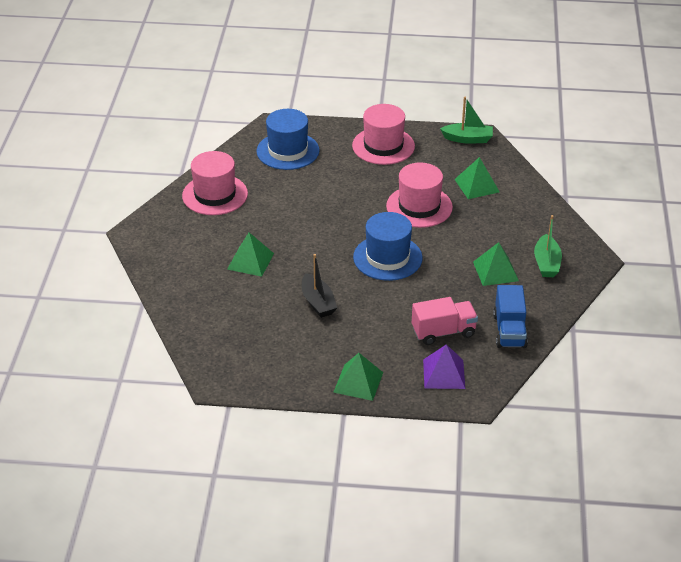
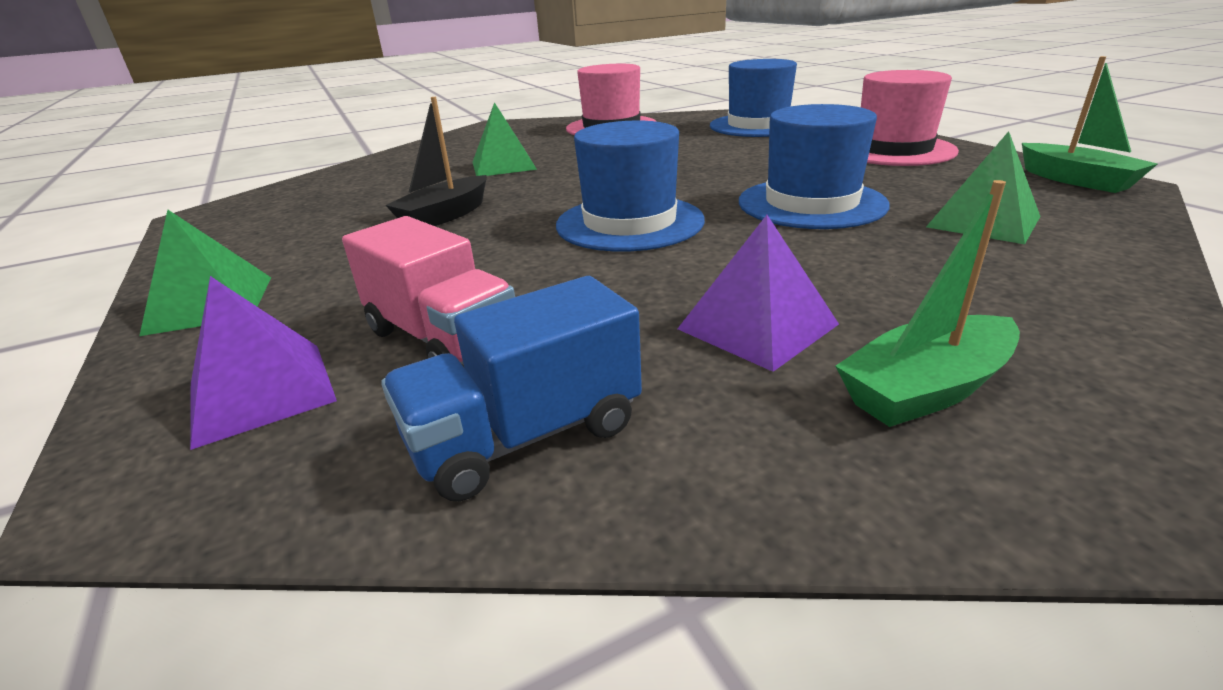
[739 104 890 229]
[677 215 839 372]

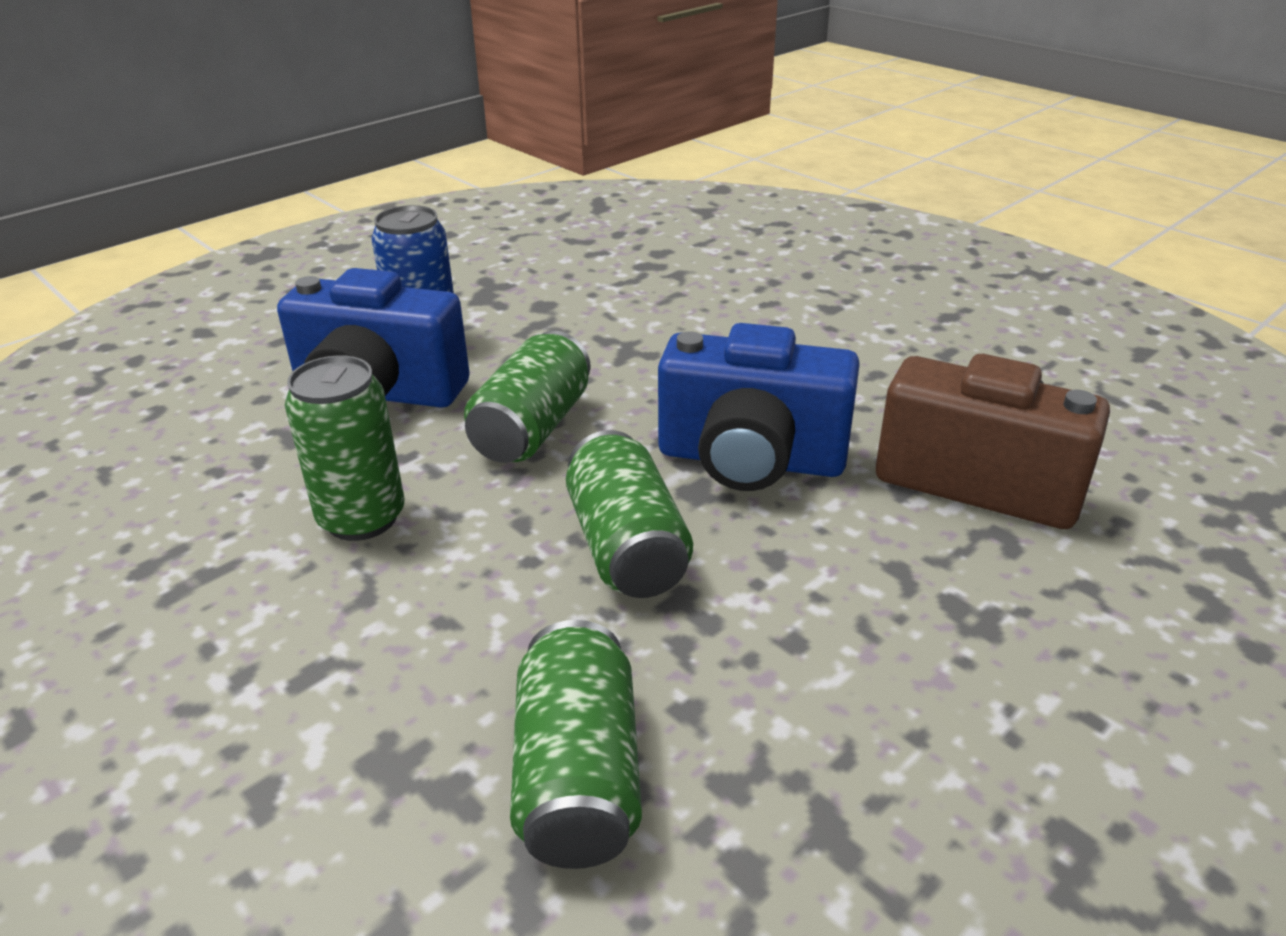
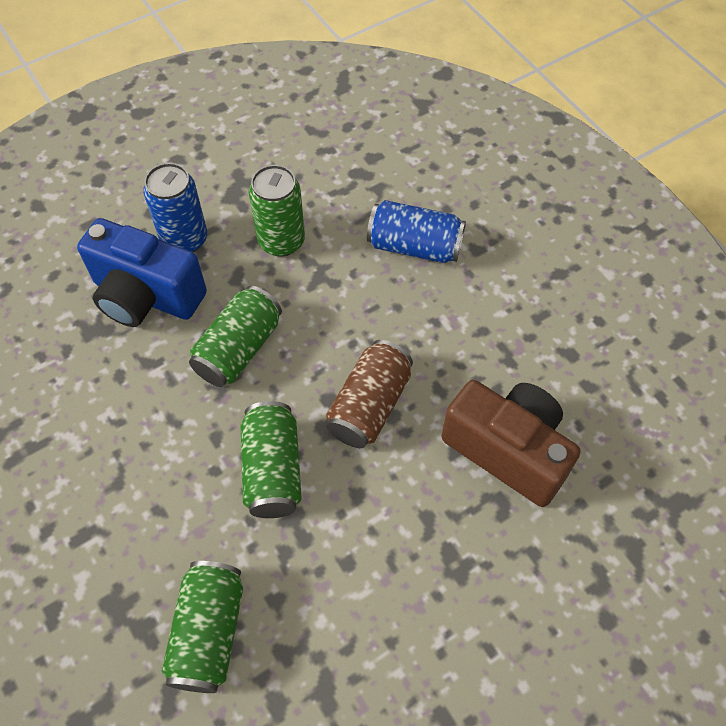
[326 340 413 448]
[249 165 305 257]
[367 200 466 263]

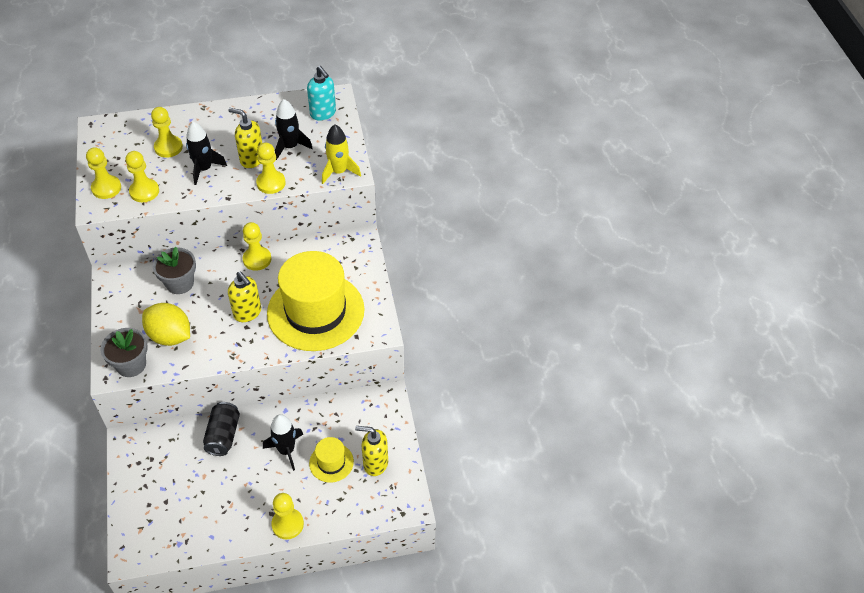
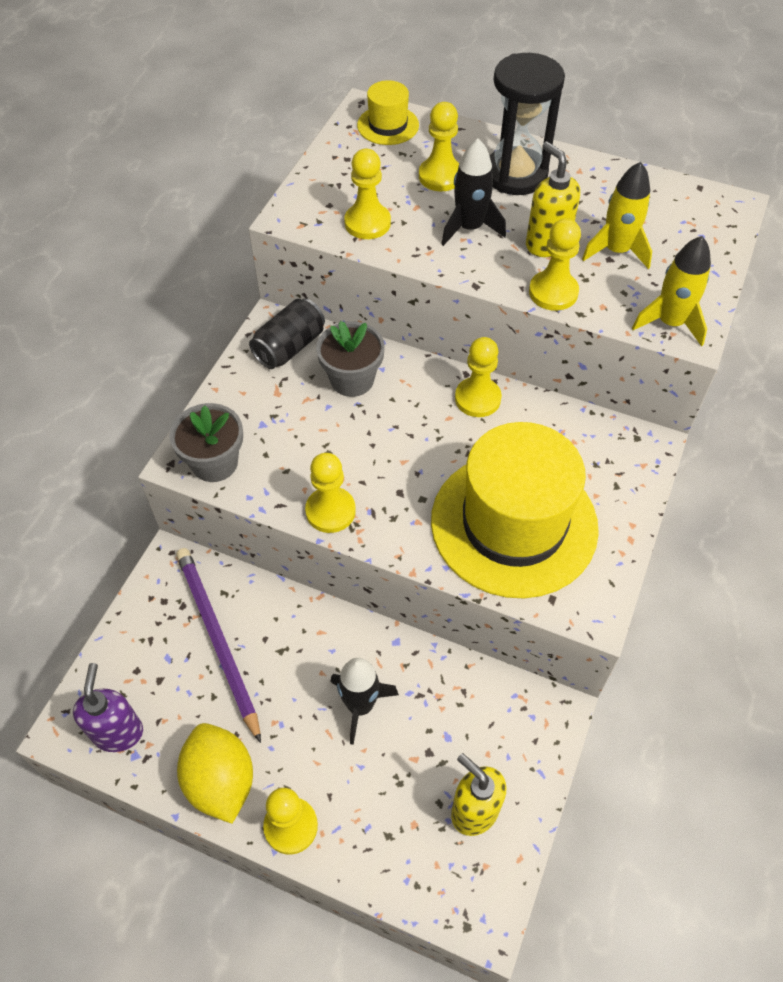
[307 66 336 121] (first image)
[582 162 652 269]
[305 453 356 533]
[228 272 261 322] (first image)
[177 723 253 823]
[249 298 325 369]
[357 80 419 145]
[490 53 565 195]
[176 548 261 743]
[73 663 143 752]

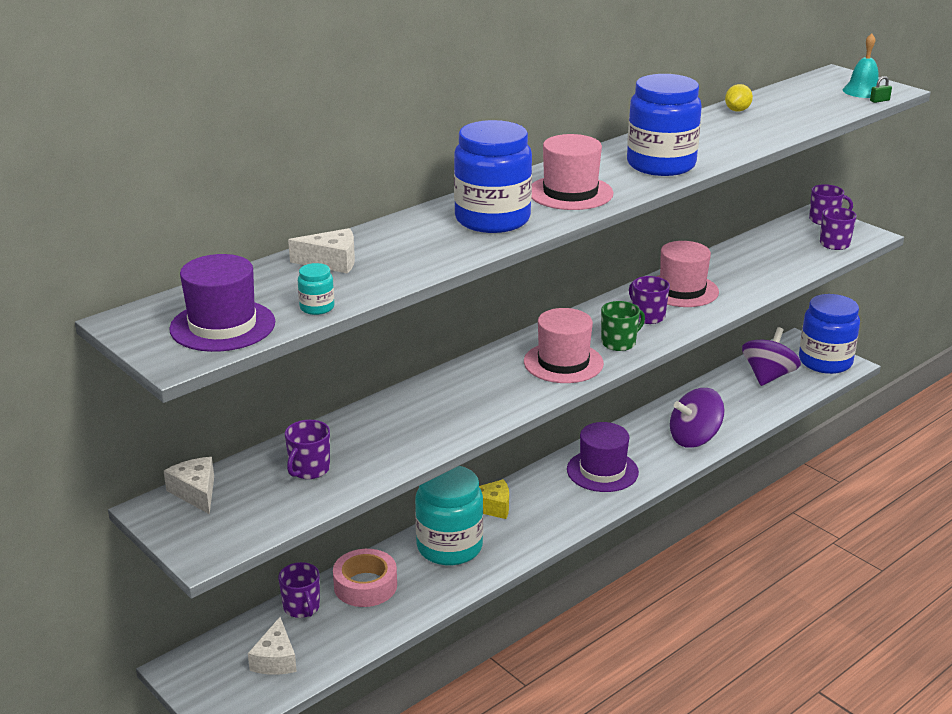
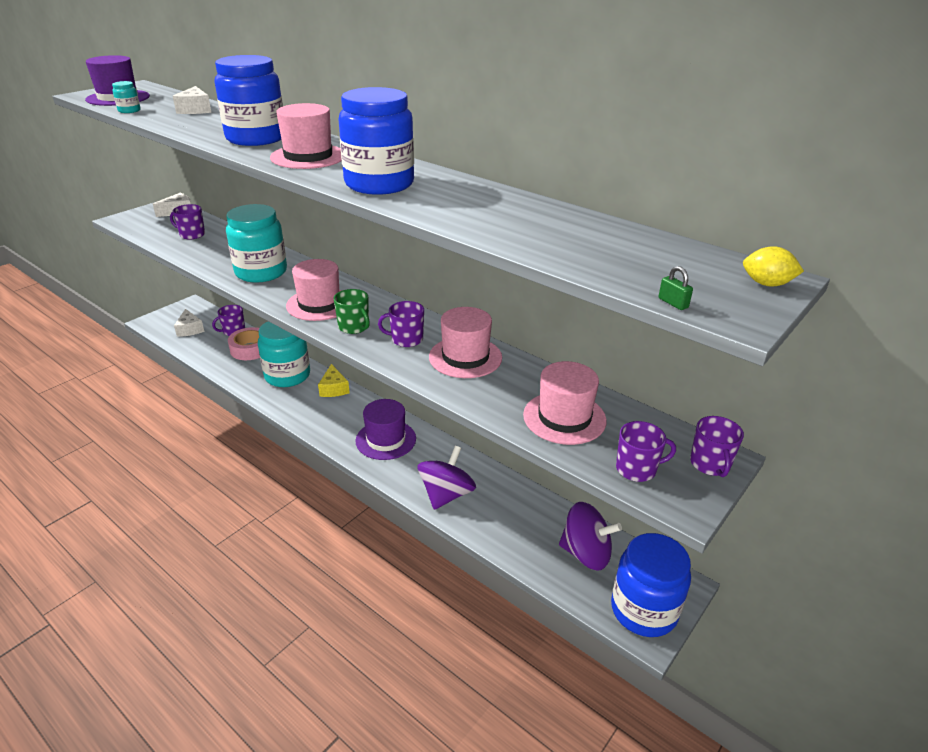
[843 33 880 98] (first image)
[743 246 804 287]
[378 301 424 347]
[417 446 476 510]
[174 309 204 337]
[226 204 287 283]
[523 361 607 445]

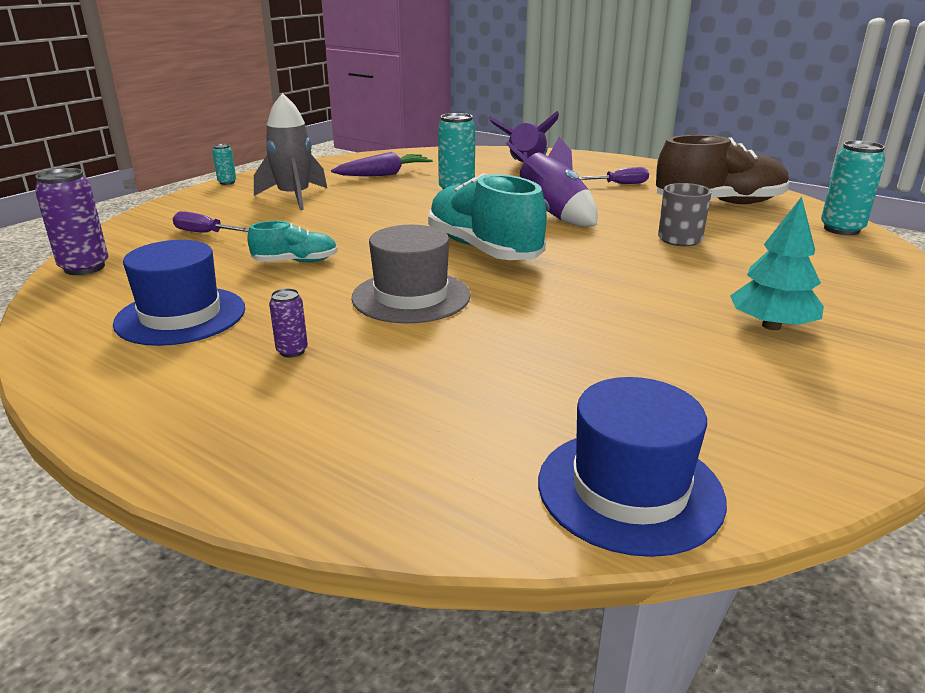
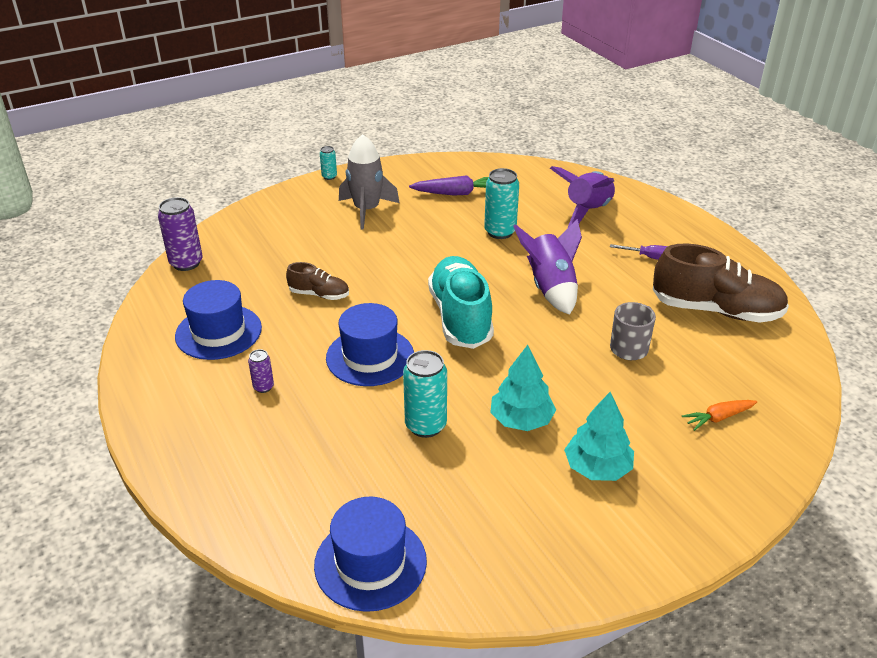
[403 350 447 438]
[173 211 249 233] (first image)
[286 262 349 300]
[326 303 414 386]
[490 345 556 431]
[682 400 757 431]

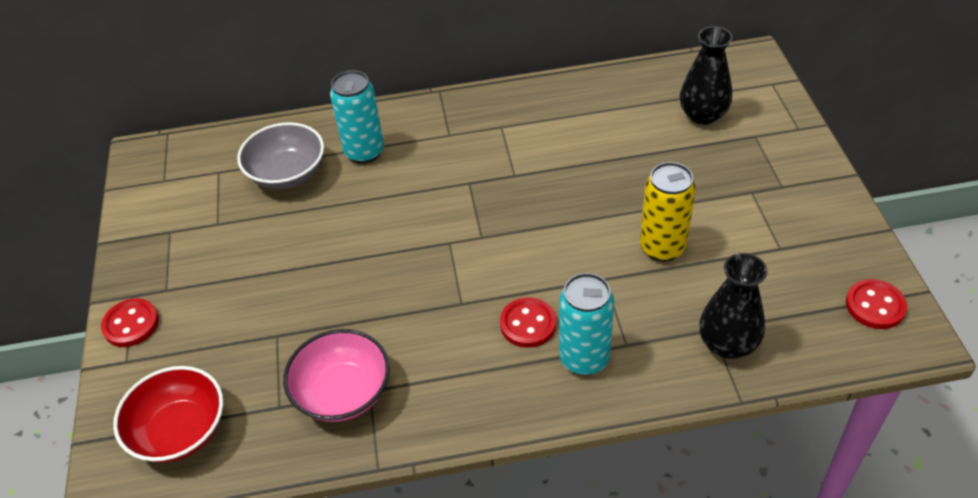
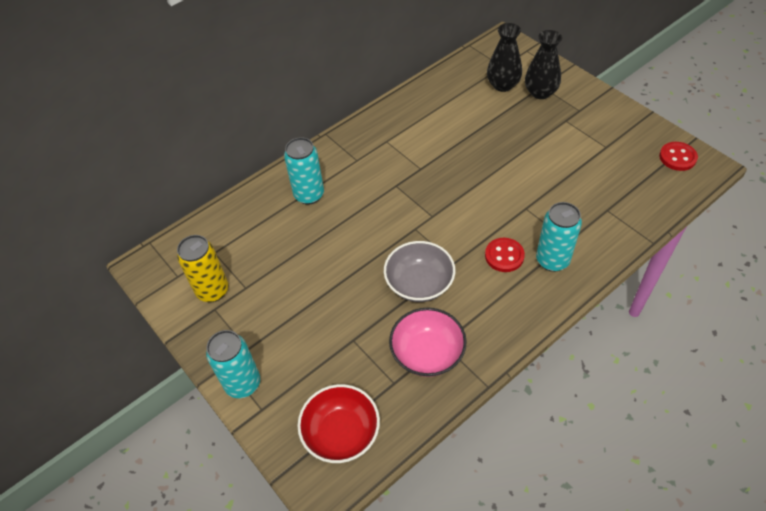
[384 241 455 302]
[177 235 228 302]
[525 30 562 99]
[206 330 260 398]

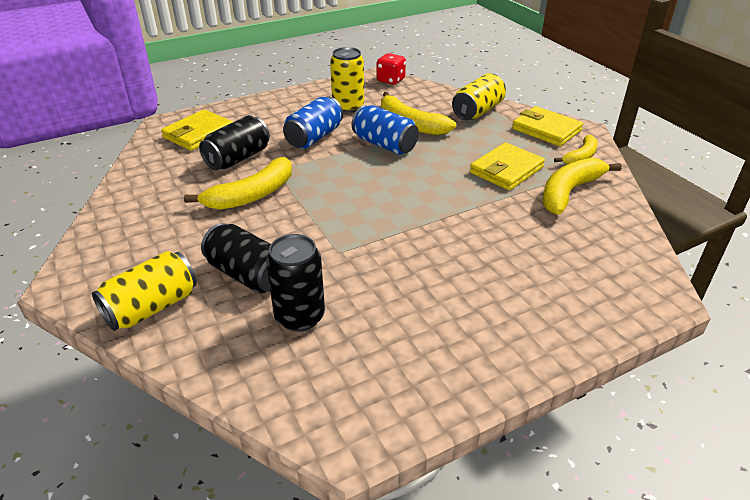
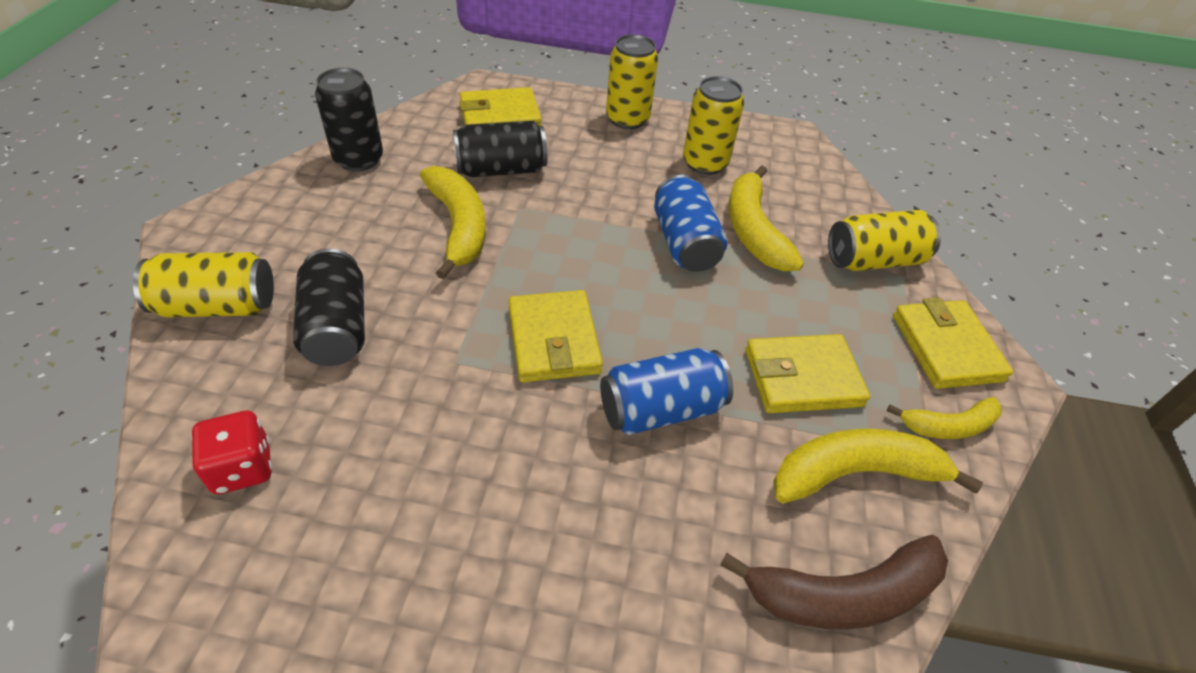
[191 411 272 494]
[600 348 733 435]
[420 166 486 279]
[315 68 383 172]
[606 34 658 129]
[508 290 603 382]
[720 535 948 630]

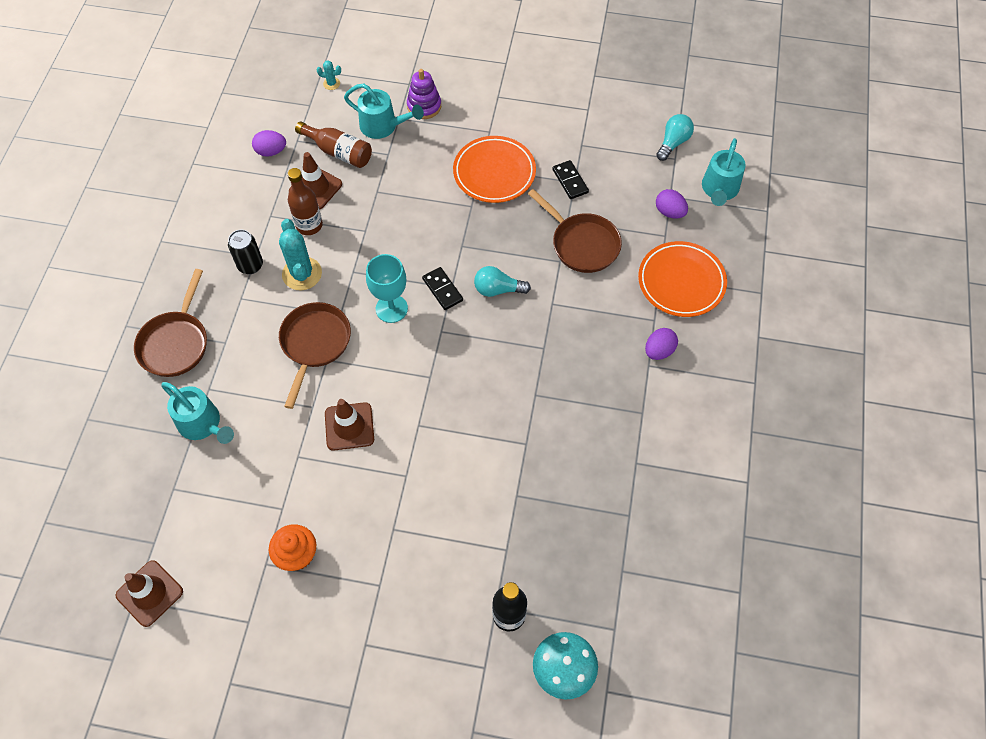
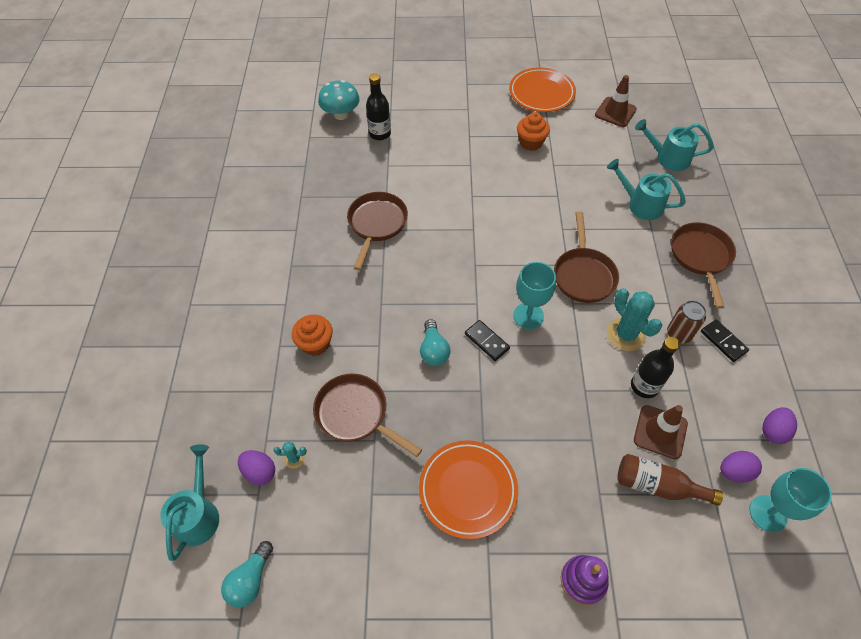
[273 441 307 469]
[635 119 714 171]
[701 319 749 362]
[631 337 680 398]
[667 300 707 344]
[509 67 576 112]
[420 319 450 366]
[762 407 797 444]
[325 399 374 451] (first image)
[347 192 408 270]
[292 315 333 356]
[749 468 832 532]

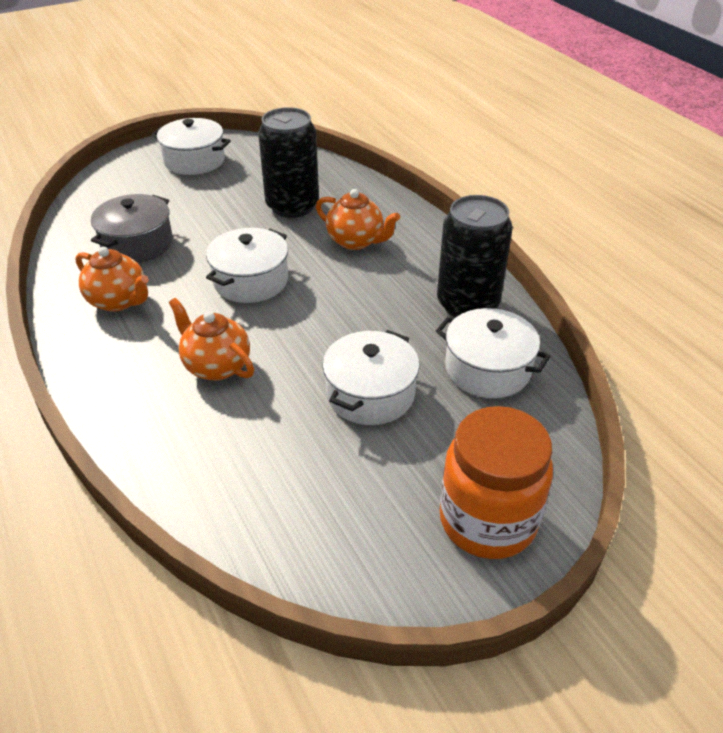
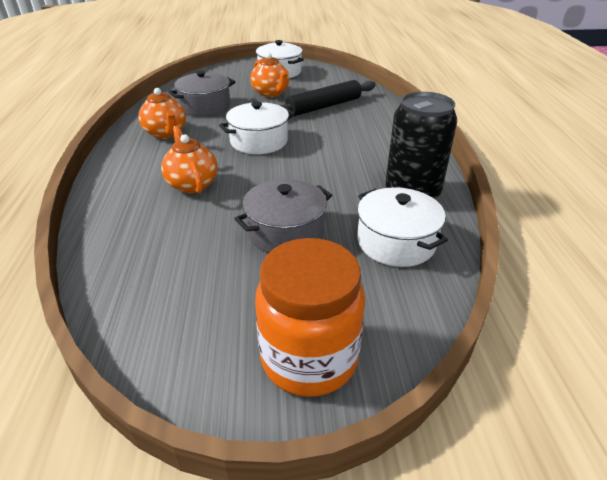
[279 80 376 116]
[250 53 289 97]
[234 179 332 253]

